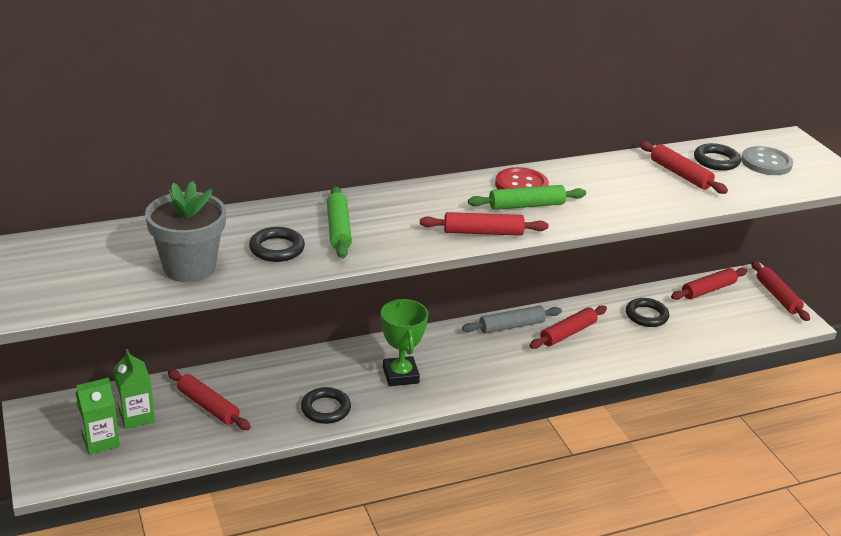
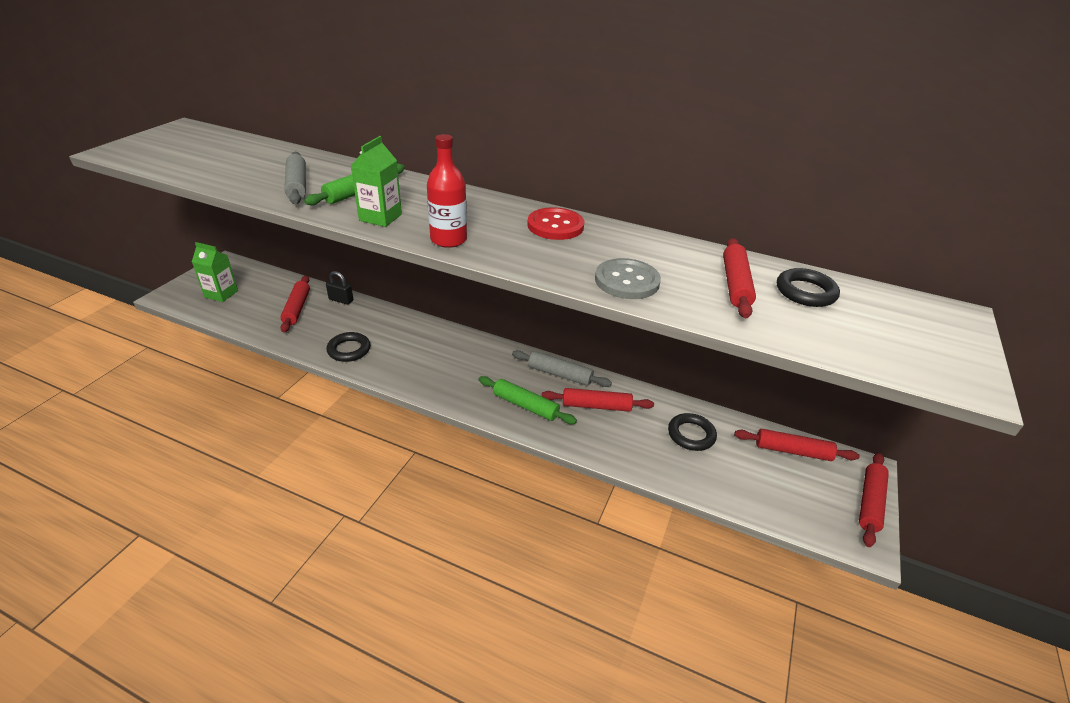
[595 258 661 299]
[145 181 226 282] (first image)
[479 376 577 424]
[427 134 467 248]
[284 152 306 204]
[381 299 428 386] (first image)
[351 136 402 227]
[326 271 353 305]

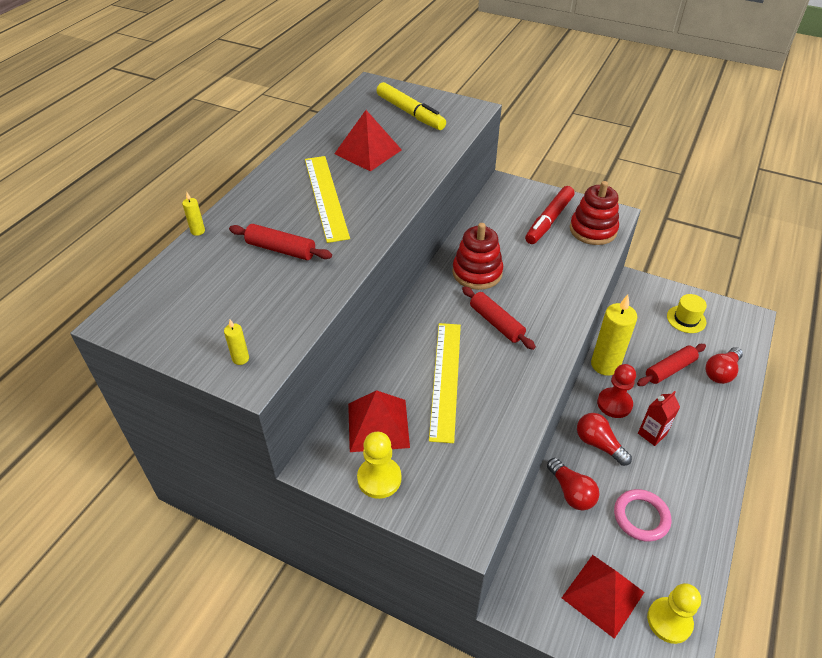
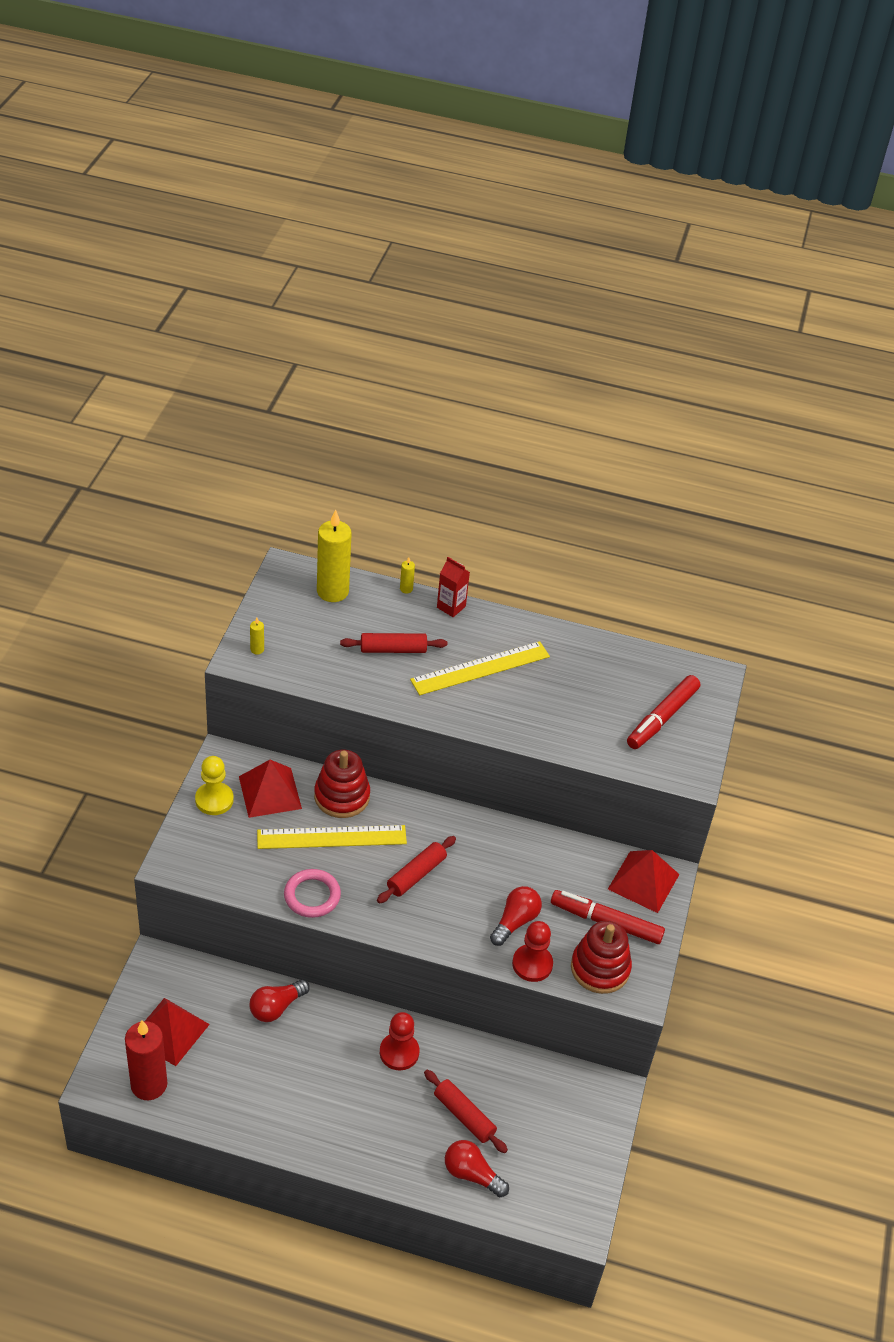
[627 675 700 749]
[608 850 680 913]
[314 750 370 818]
[340 633 447 653]
[667 294 707 333] (first image)
[317 509 352 602]
[437 557 470 617]
[490 886 542 946]
[284 869 341 918]
[125 1020 167 1100]
[512 921 553 982]

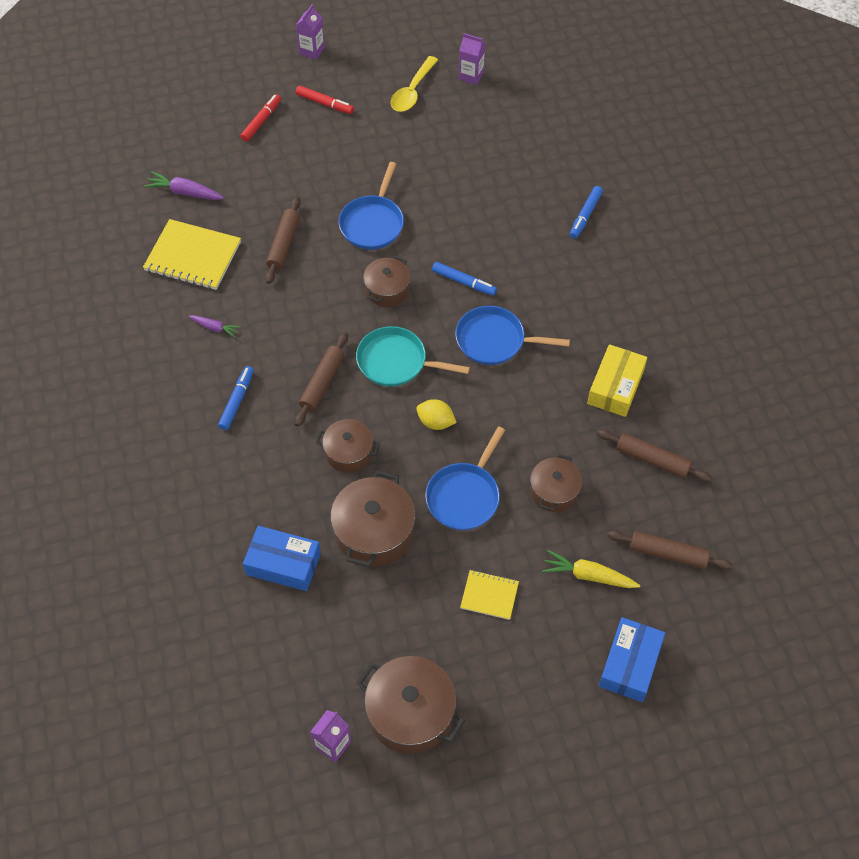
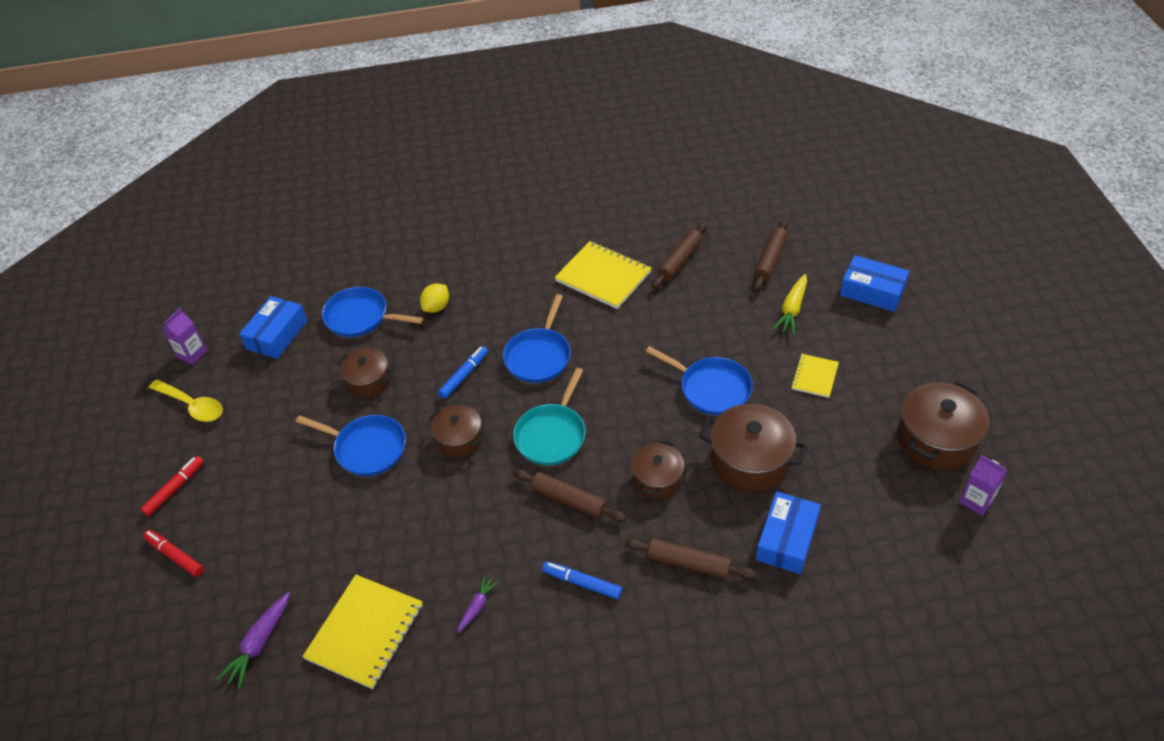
[296 4 325 60] (first image)
[570 186 603 239] (first image)
[625 538 756 579]
[555 241 651 309]
[420 284 449 313]
[337 348 393 397]
[322 287 423 337]
[239 296 308 359]

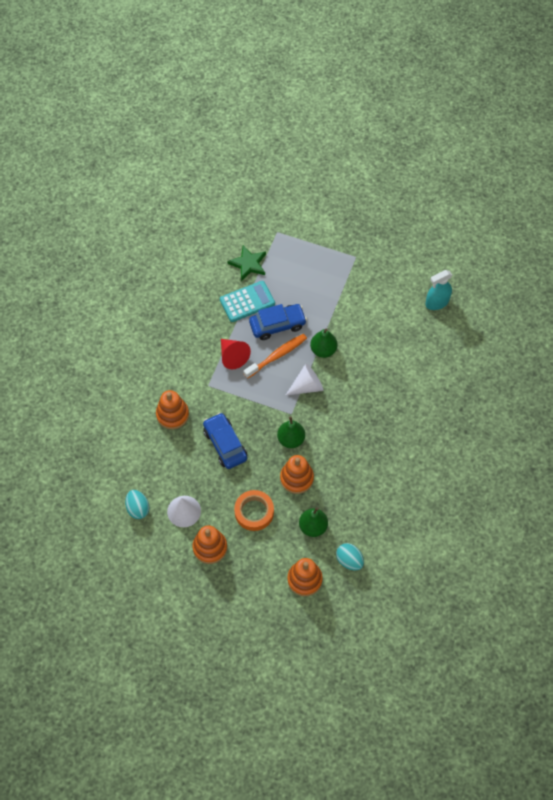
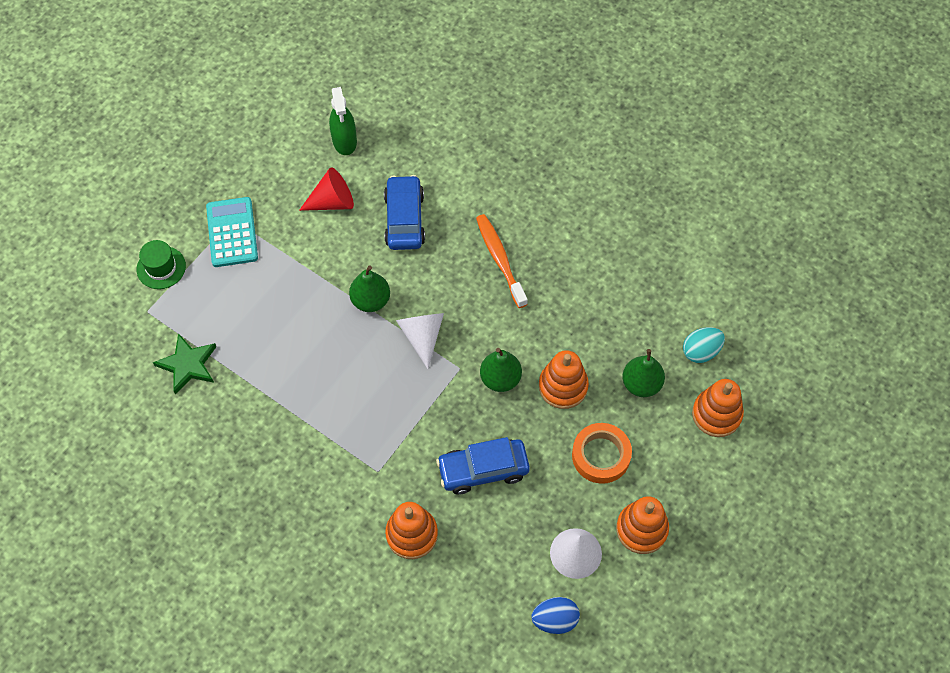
[329 87 357 155]
[206 197 258 267]
[384 175 425 250]
[476 214 528 308]
[299 167 354 211]
[532 597 580 634]
[137 240 186 289]

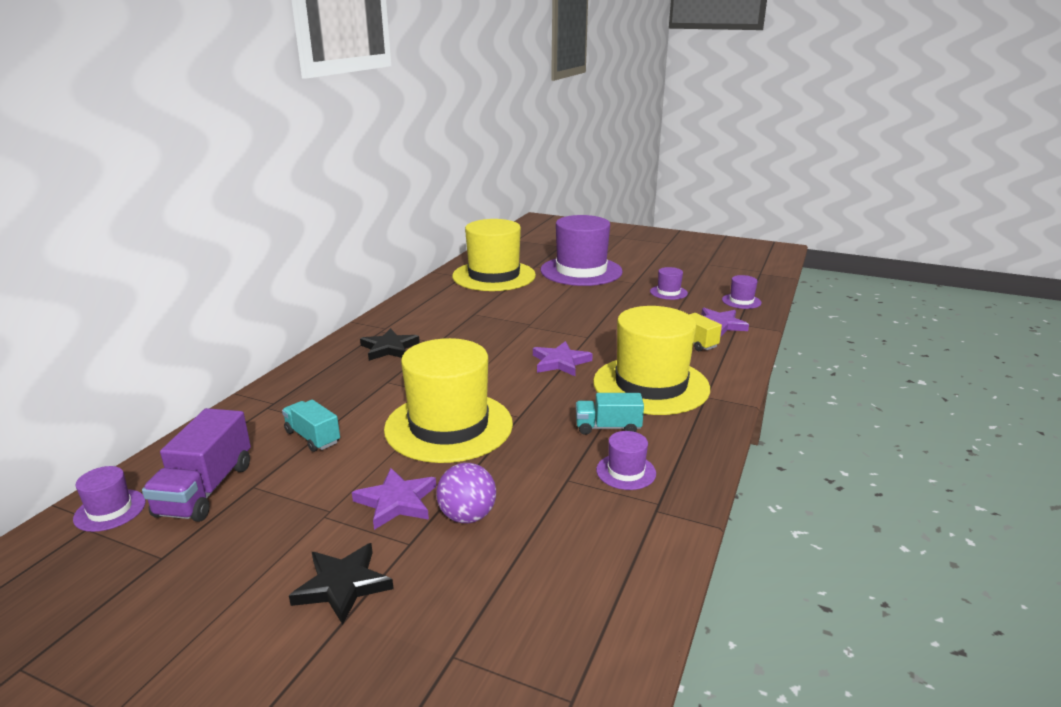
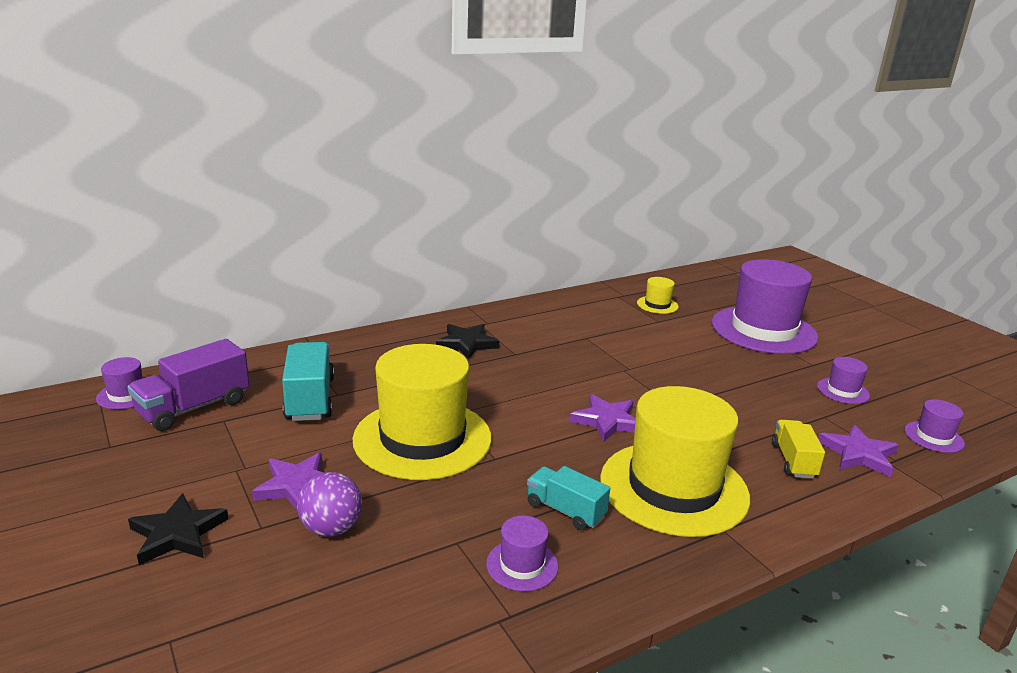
[637 277 679 314]
[282 342 334 421]

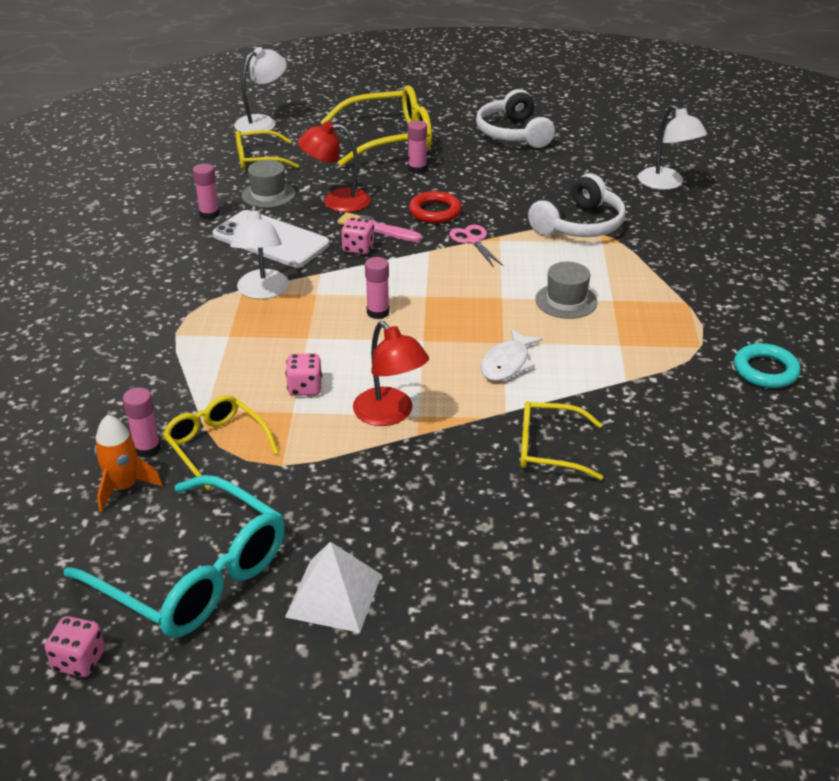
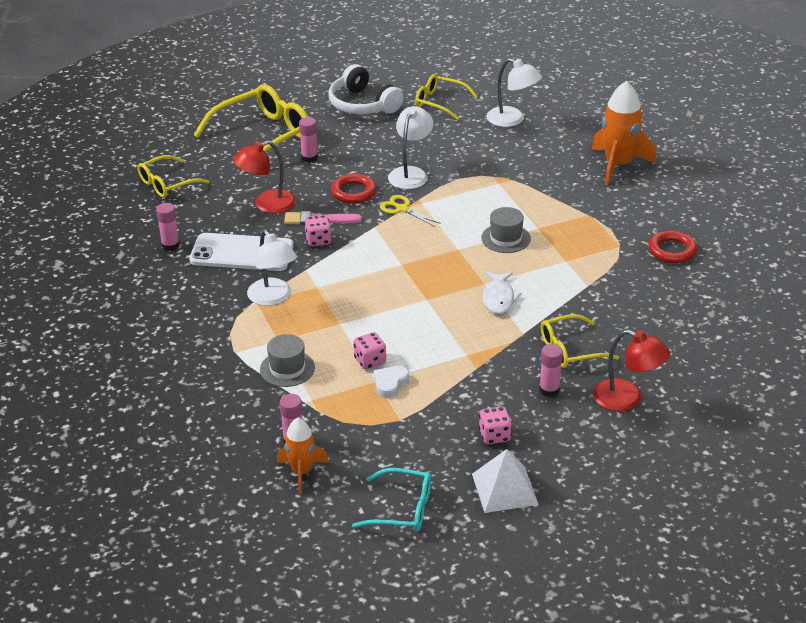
[388 106 433 189]
[260 334 315 387]
[528 173 626 237] (first image)
[380 195 441 227]
[539 344 563 397]
[593 330 670 411]
[648 231 697 263]
[415 74 478 120]
[352 468 431 532]
[479 406 511 444]
[592 81 656 185]
[374 366 409 398]

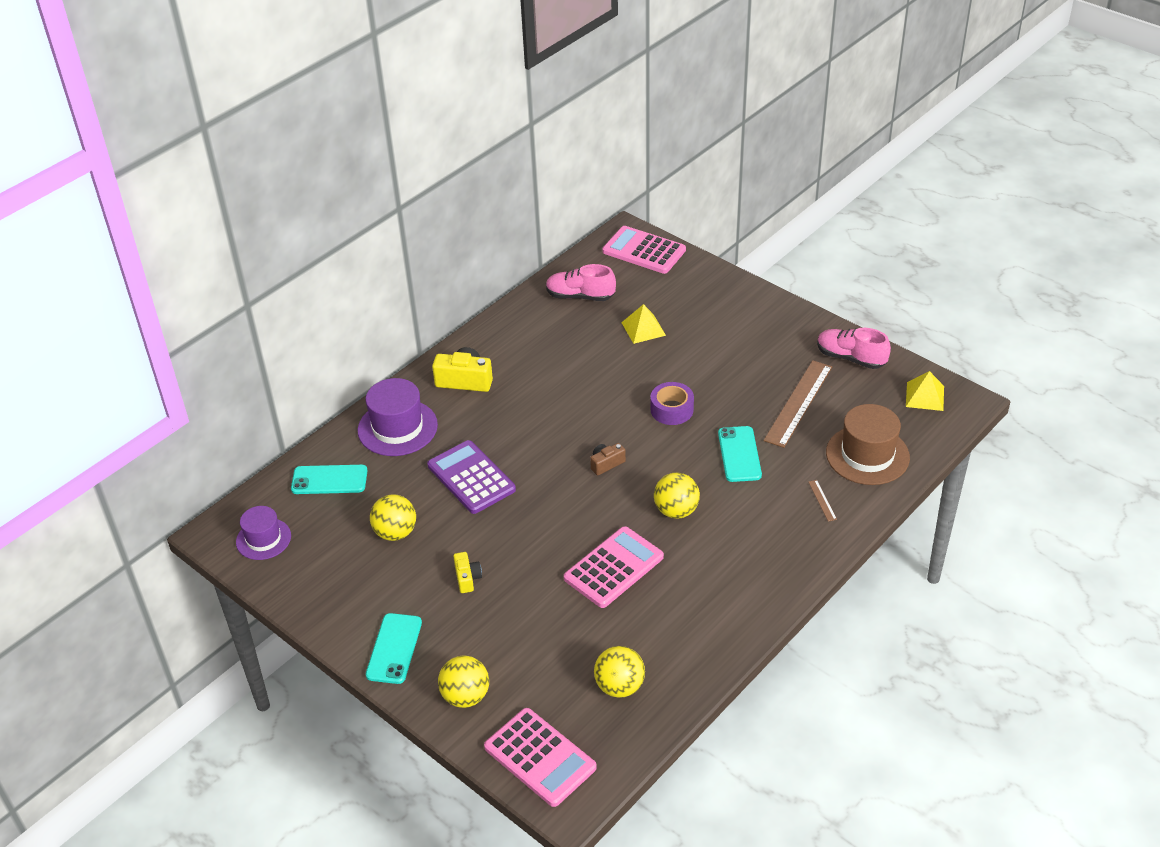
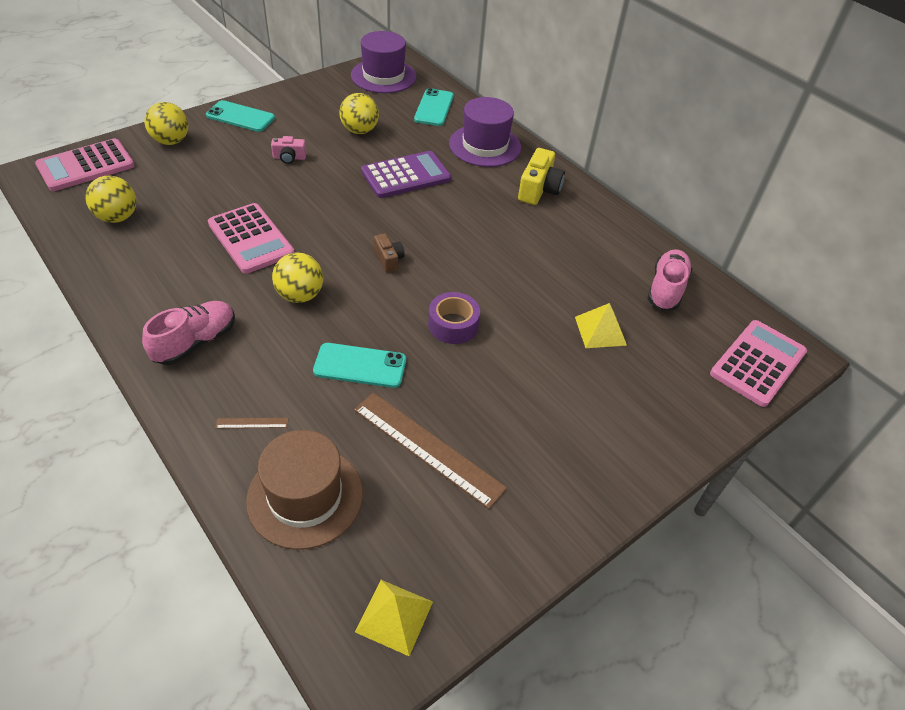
[142 301 235 365]
[351 31 417 93]
[271 136 306 164]

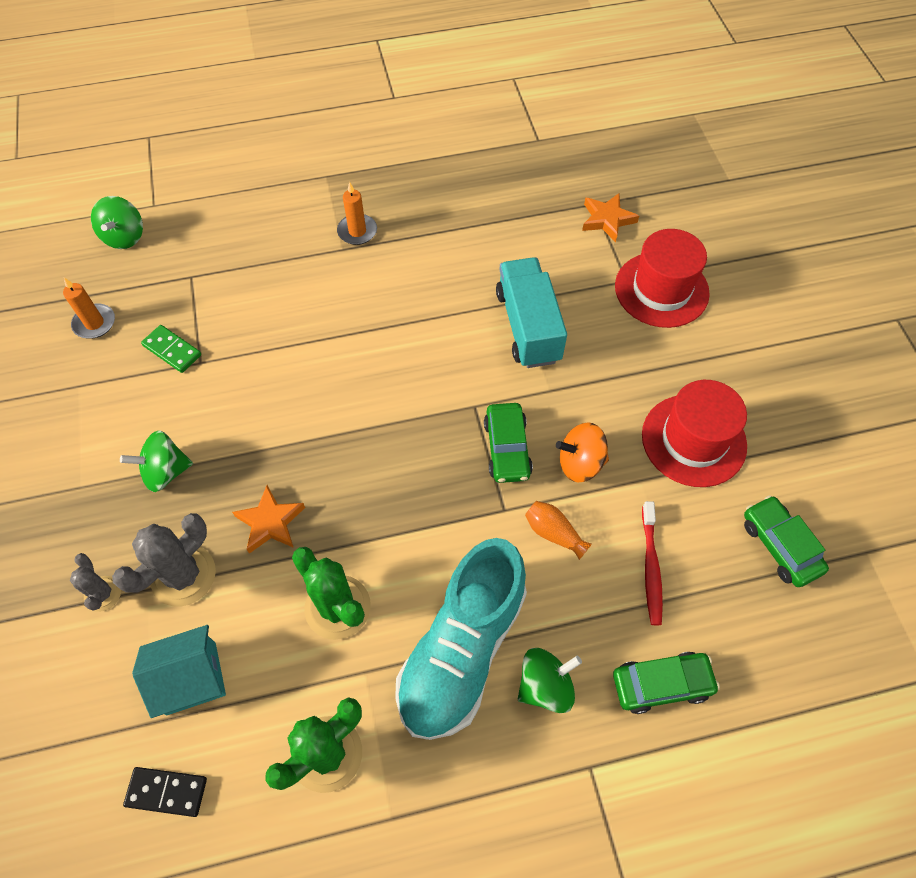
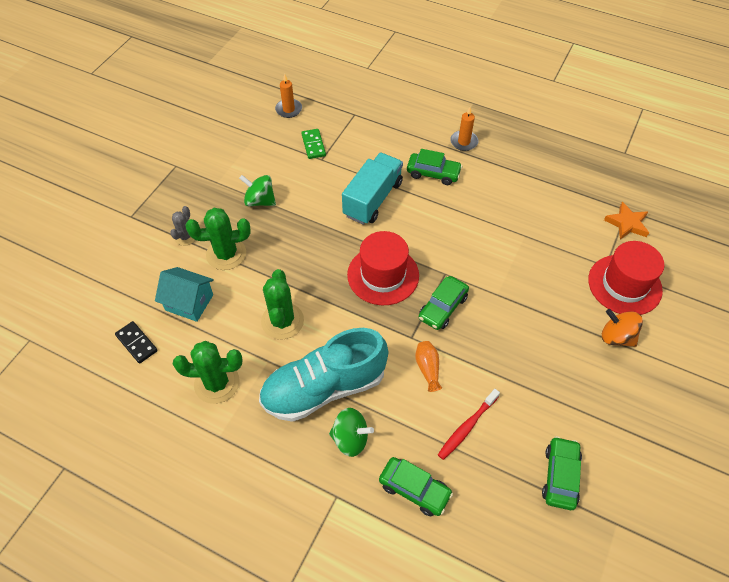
[91 196 143 249] (first image)
[342 153 403 225]
[347 231 419 305]
[602 309 643 347]
[232 485 305 554] (first image)
[186 208 251 270]
[407 149 462 185]

